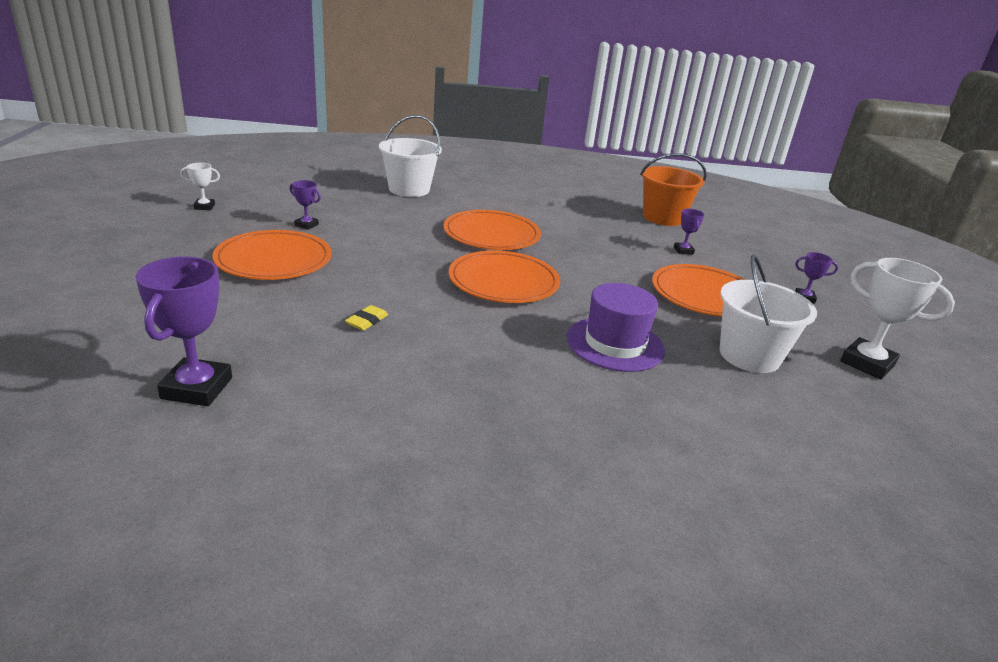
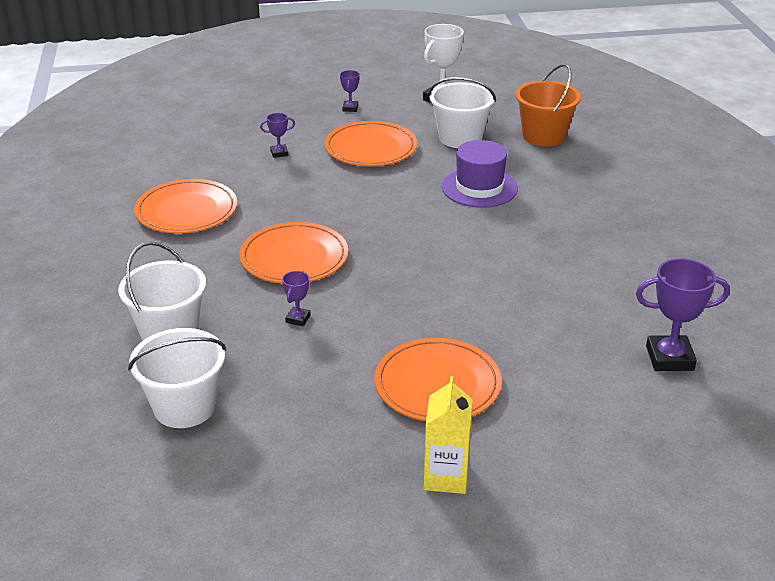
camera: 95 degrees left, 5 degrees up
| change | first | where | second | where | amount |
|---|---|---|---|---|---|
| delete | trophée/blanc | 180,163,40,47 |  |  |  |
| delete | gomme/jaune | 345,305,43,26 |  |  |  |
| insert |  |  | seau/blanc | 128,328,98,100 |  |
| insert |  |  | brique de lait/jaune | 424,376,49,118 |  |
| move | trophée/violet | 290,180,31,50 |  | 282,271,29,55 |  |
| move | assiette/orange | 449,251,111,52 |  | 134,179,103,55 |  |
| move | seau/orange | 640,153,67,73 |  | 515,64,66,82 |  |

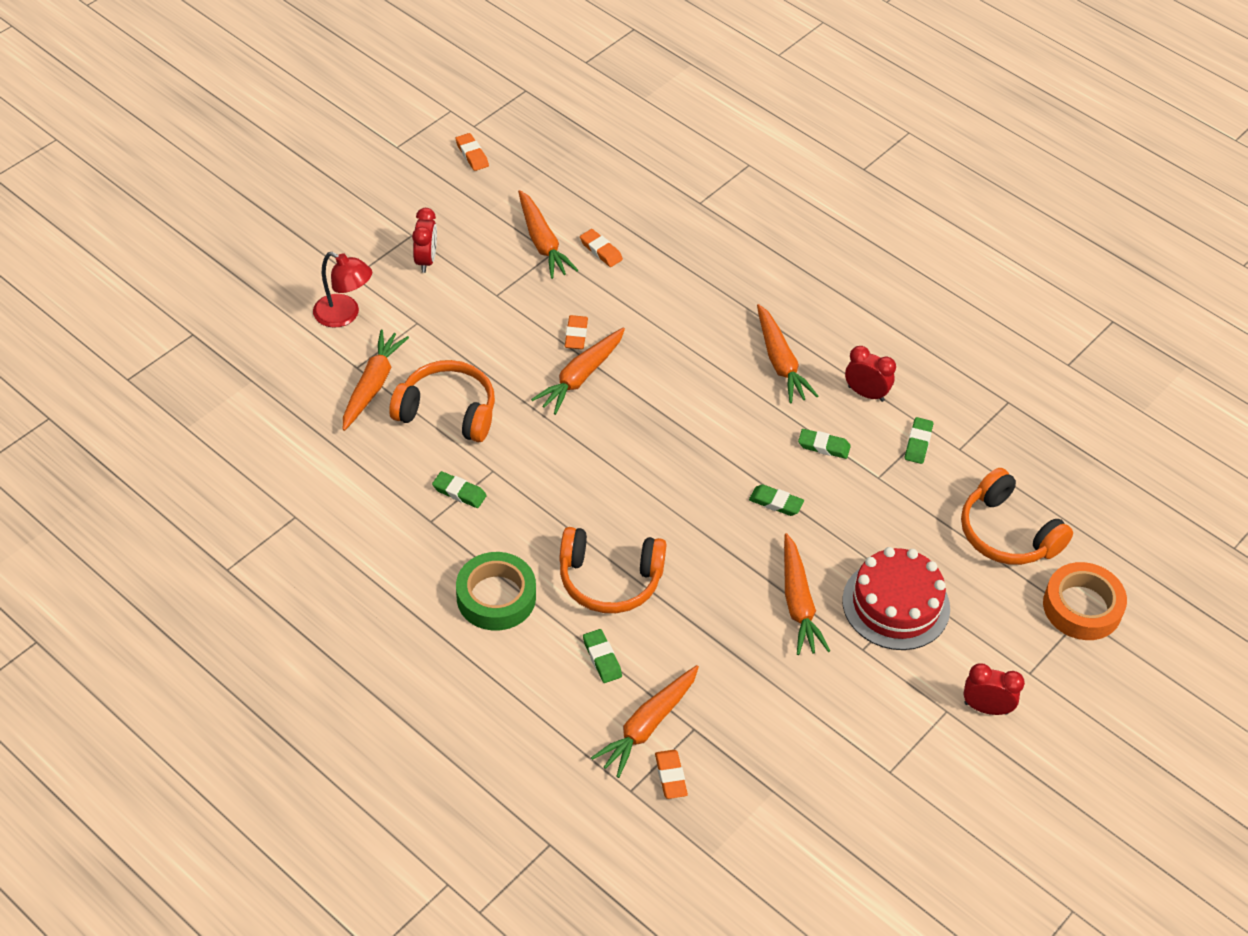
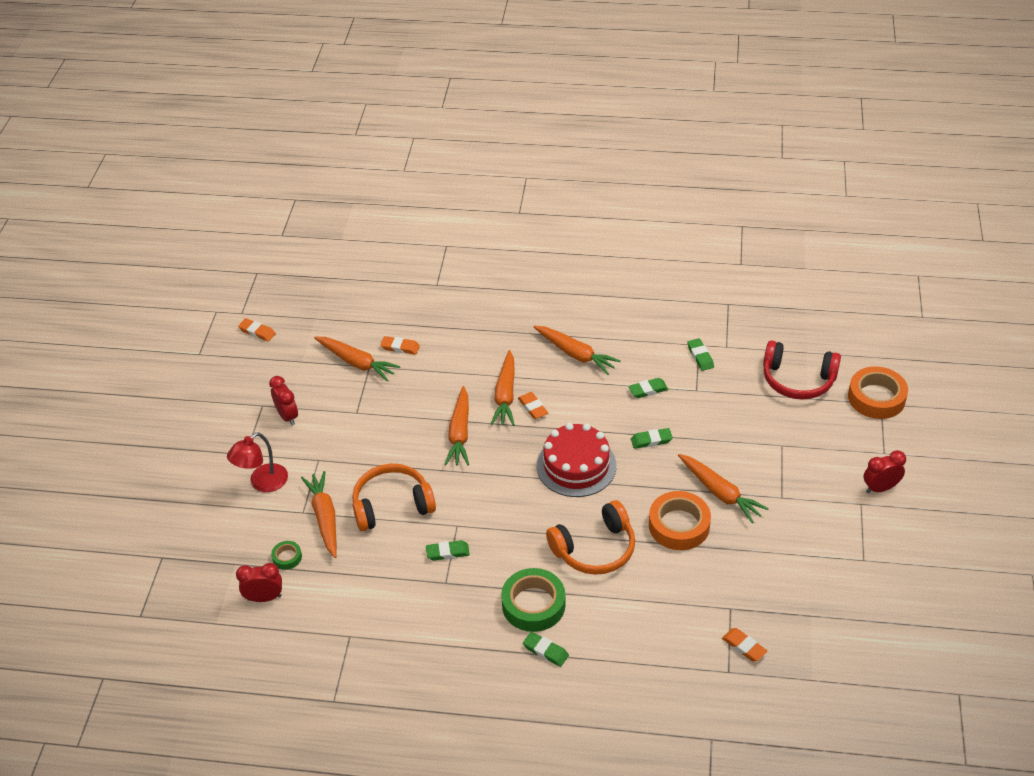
camera: 30 degrees left, 5 degrees down
| change | first | where | second | where | amount |
|---|---|---|---|---|---|
| insert |  |  | ruban adhésif/vert | 271,541,31,29 |  |
| insert |  |  | ruban adhésif/orange | 649,491,62,59 |  |
| move | gomme/orange | 565,315,23,34 |  | 518,392,30,27 |  |
| move | gomme/vert | 583,629,39,54 |  | 523,632,46,35 |  |
| move | carotte/orange | 591,665,108,113 |  | 490,350,25,76 |  |
| move | gâteau/rouge | 842,547,108,103 |  | 537,423,79,74 |  |
| move | réveil/rouge | 845,346,51,56 |  | 236,563,46,39 |  |
| recolor | casque audio/orange | 961,468,112,97 | casque audio/rouge | 763,340,78,60 |  |
| rotate | lampe/rouge | 313,252,59,76 |  | 227,432,61,60 | 135 degrees clockwise |

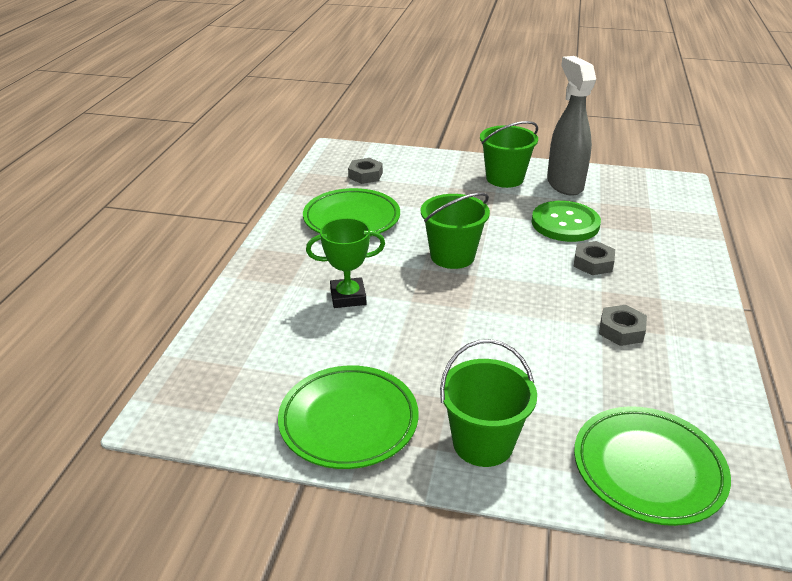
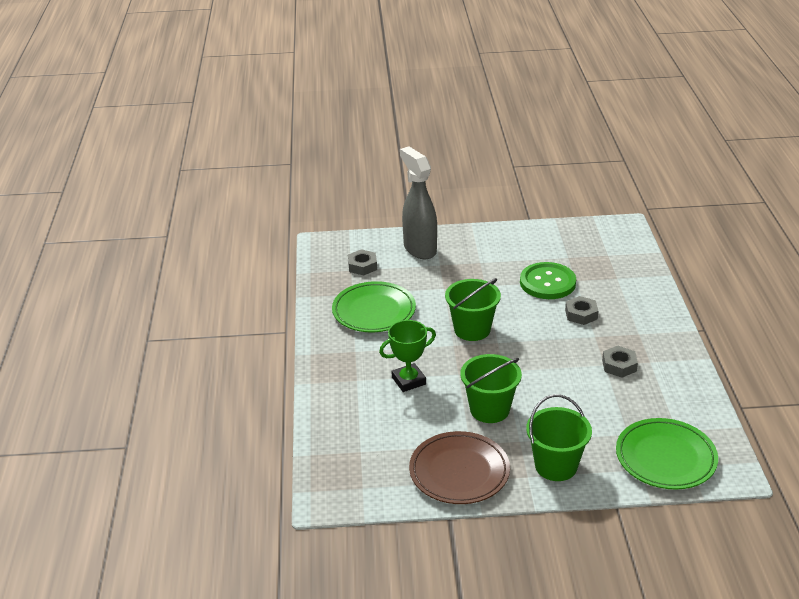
camera: 15 degrees left, 0 degrees up
| change | first | where | second | where | amount |
|---|---|---|---|---|---|
| move | seau/vert | 480,121,58,67 |  | 461,354,61,69 |  |
| move | vaporisateur/gris | 547,56,49,140 |  | 400,147,37,112 |  |
| recolor | assiette/vert | 278,365,140,104 | assiette/marron | 409,431,101,73 |  |

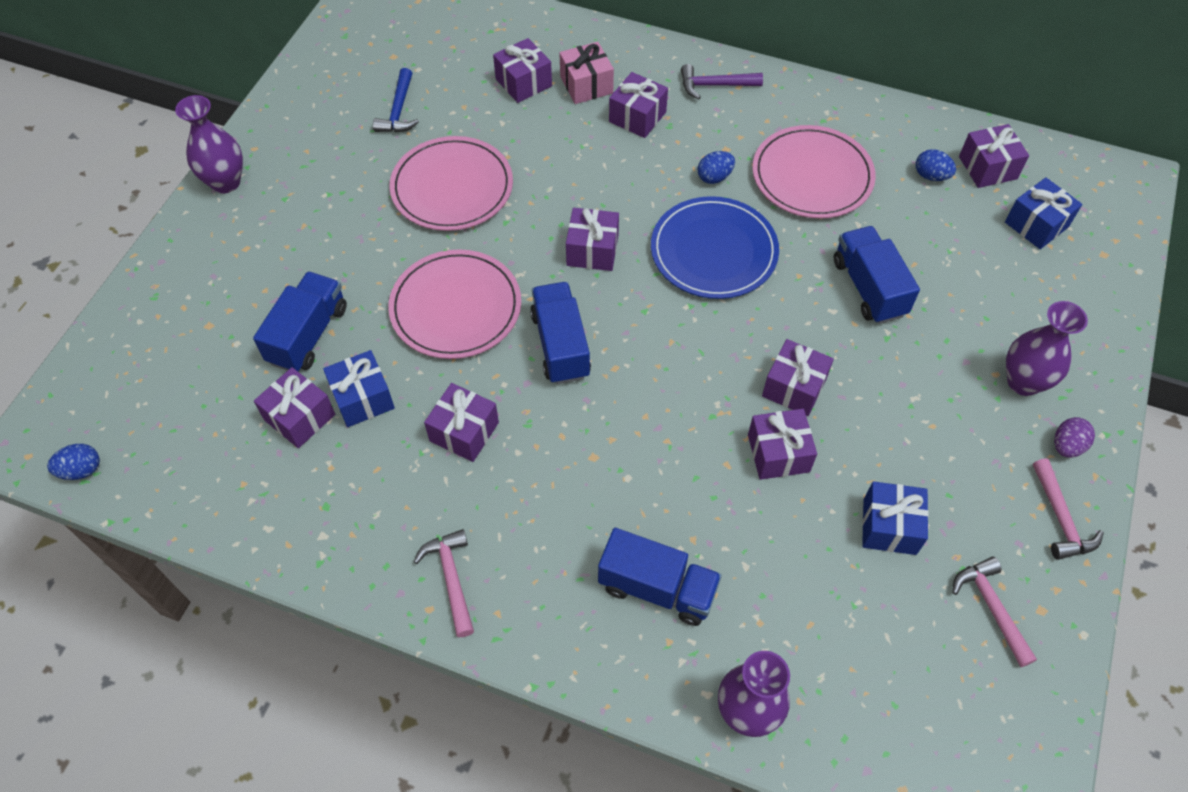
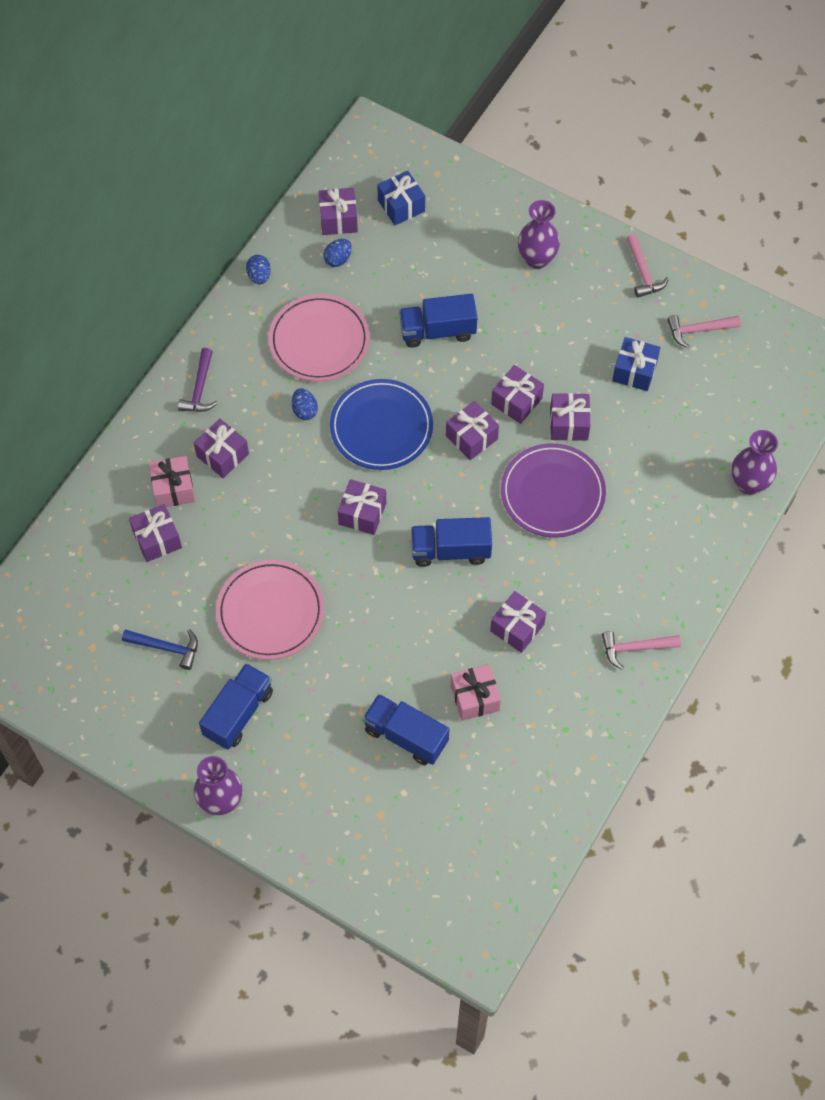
camera: 80 degrees left, 5 degrees up
| change | first | where | second | where | amount |
|---|---|---|---|---|---|
| delete | assiette/rose | 388,249,133,110 |  |  |  |
| delete | œuf/violet | 1054,417,41,41 |  |  |  |
| insert |  |  | assiette/violet | 501,443,105,95 |  |
| move | œuf/bleu | 47,444,53,36 |  | 246,255,25,29 |  |
| move | cadeau/violet | 254,367,81,81 |  | 446,401,53,59 |  |
| move | camion/bleu | 598,528,124,98 |  | 199,663,74,87 |  |
| recolor | cadeau/bleu | 323,350,72,77 | cadeau/rose | 451,664,50,57 |  |
| rotate | marteau/rose | 1033,458,71,102 |  | 626,234,43,64 | 75 degrees clockwise |

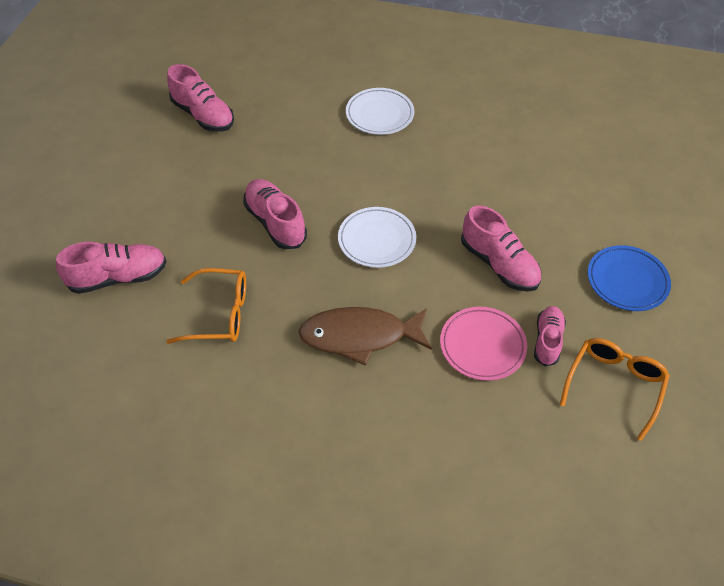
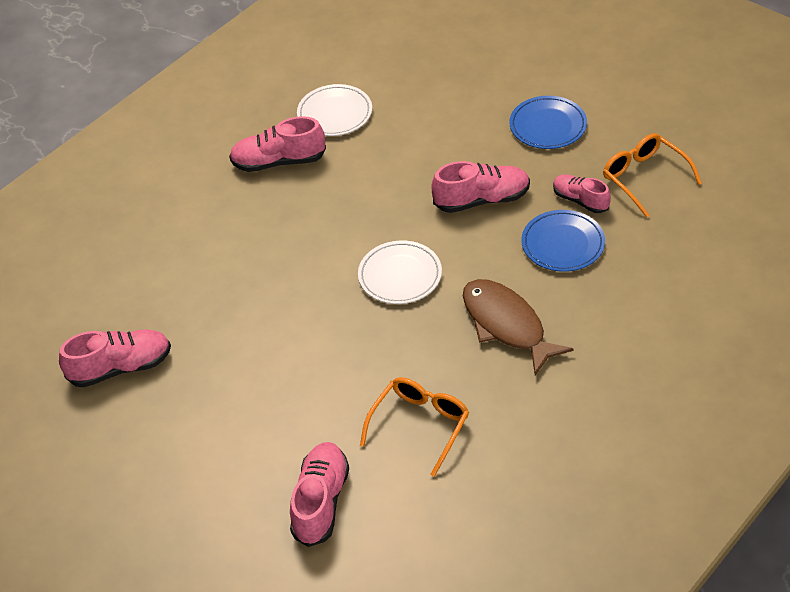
camera: 60 degrees left, 5 degrees down
| change | first | where | second | where | amount |
|---|---|---|---|---|---|
| move | chaussure/rose | 243,179,64,70 |  | 229,116,97,56 |  |
| move | assiette/blanc | 346,88,68,47 |  | 297,84,75,52 |  |
| recolor | assiette/rose | 440,307,87,74 | assiette/bleu | 521,210,84,62 |  |
| rotate | poisson/marron | 298,307,134,59 |  | 463,279,110,96 | 120 degrees clockwise |

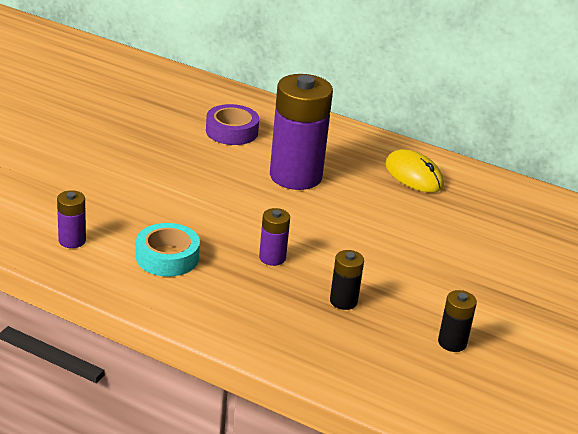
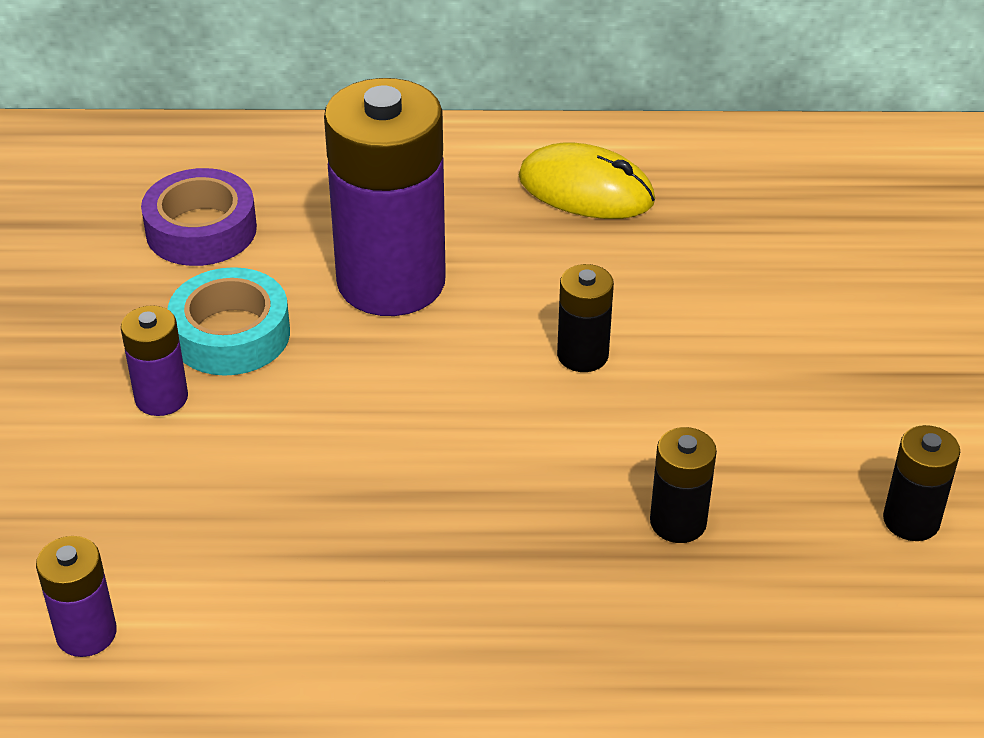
camera: 25 degrees left, 10 degrees up
| change | first | where | second | where | amount |
|---|---|---|---|---|---|
| insert |  |  | pile/noir | 557,264,57,108 |  |
| move | ruban adhésif/turquoise | 136,223,64,54 |  | 168,267,122,109 |  |
| move | pile/violet | 259,208,31,58 |  | 121,305,67,111 |  |

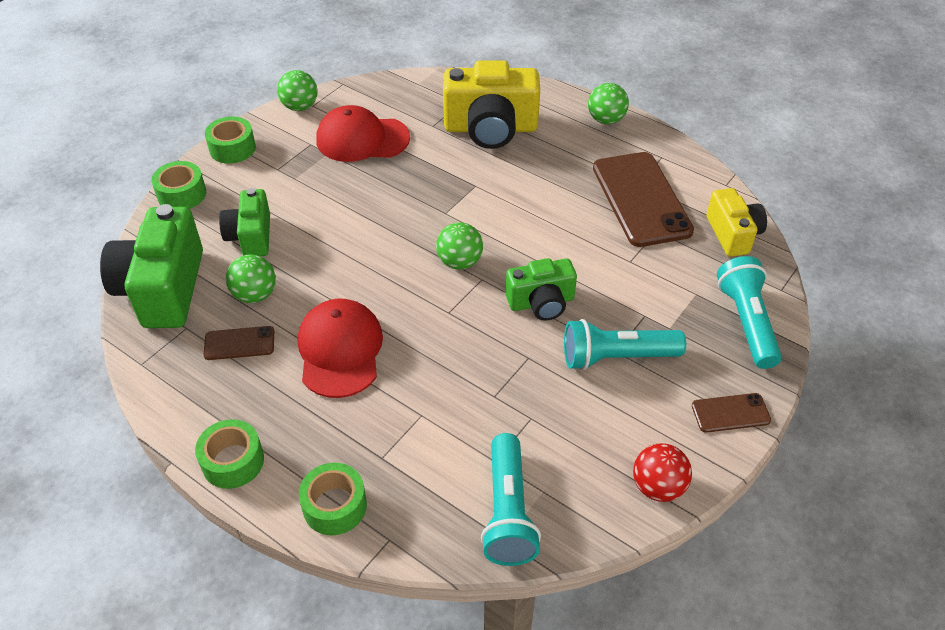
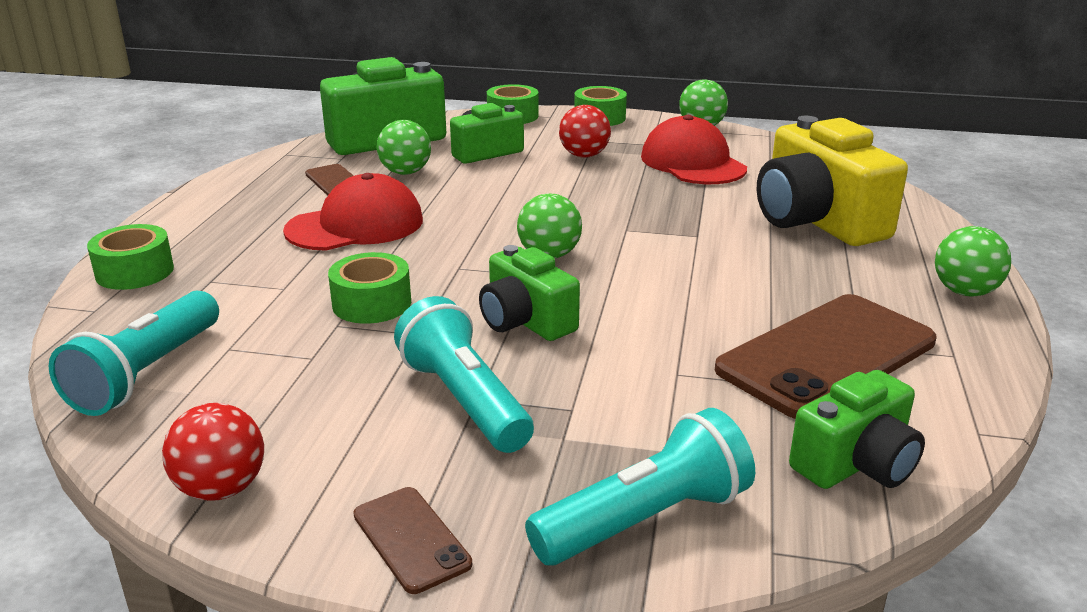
camera: 65 degrees right, 20 degrees down
| change | first | where | second | where | amount |
|---|---|---|---|---|---|
| insert |  |  | balle/rouge | 559,105,52,53 |  |
| move | ruban adhésif/vert | 195,419,69,70 |  | 328,252,83,72 |  |
| recolor | appareil photo/jaune | 707,188,60,69 | appareil photo/vert | 789,370,136,119 |  |
| rotate | lampe de poche/turquoise | 481,433,60,133 |  | 49,291,170,125 | 45 degrees counterclockwise |

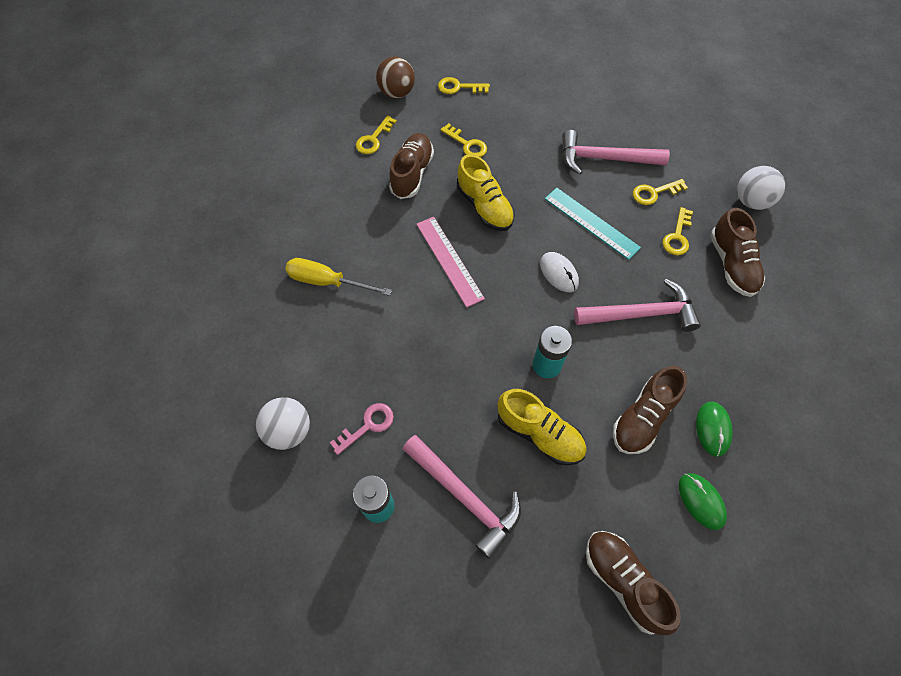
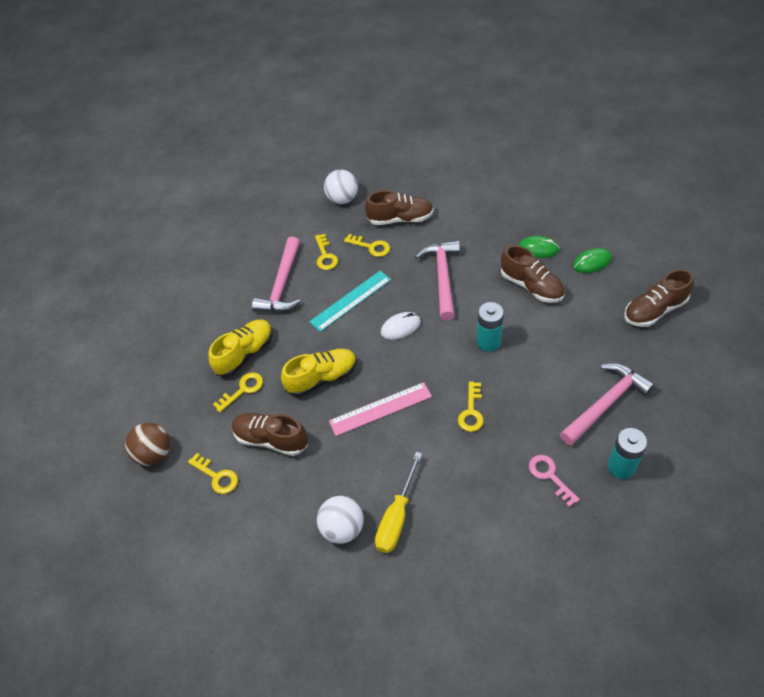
camera: 80 degrees left, 10 degrees down
| change | first | where | second | where | amount |
|---|---|---|---|---|---|
| move | balle/blanc | 256,397,54,53 |  | 317,496,47,48 |  |
| move | clé/jaune | 438,77,52,17 |  | 458,381,26,51 |  |
| move | chaussure/jaune | 498,389,88,76 |  | 208,320,65,57 |  |

